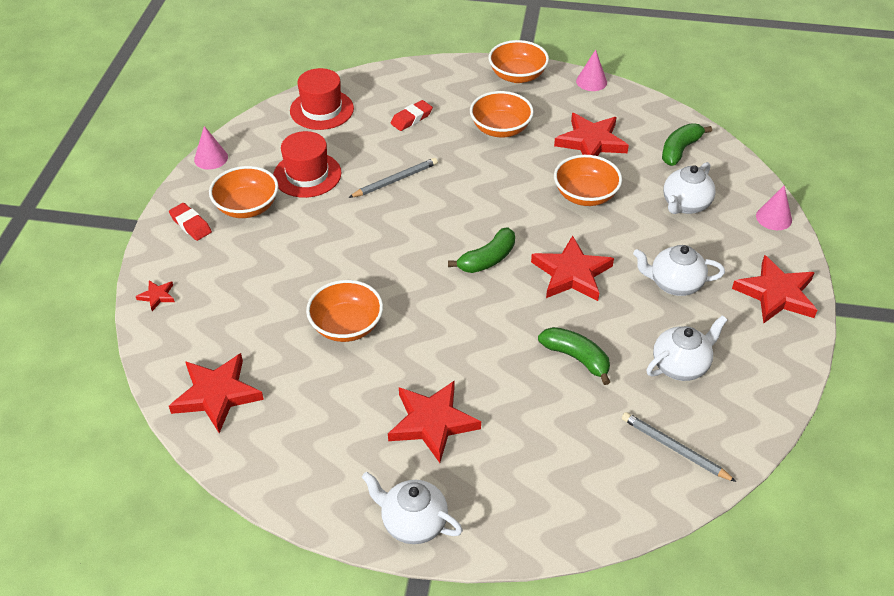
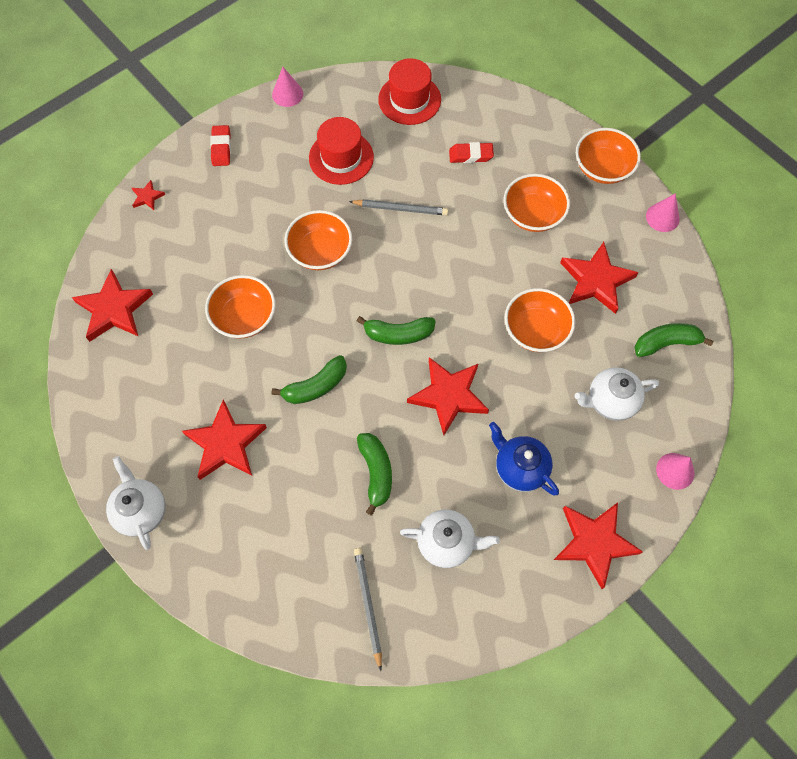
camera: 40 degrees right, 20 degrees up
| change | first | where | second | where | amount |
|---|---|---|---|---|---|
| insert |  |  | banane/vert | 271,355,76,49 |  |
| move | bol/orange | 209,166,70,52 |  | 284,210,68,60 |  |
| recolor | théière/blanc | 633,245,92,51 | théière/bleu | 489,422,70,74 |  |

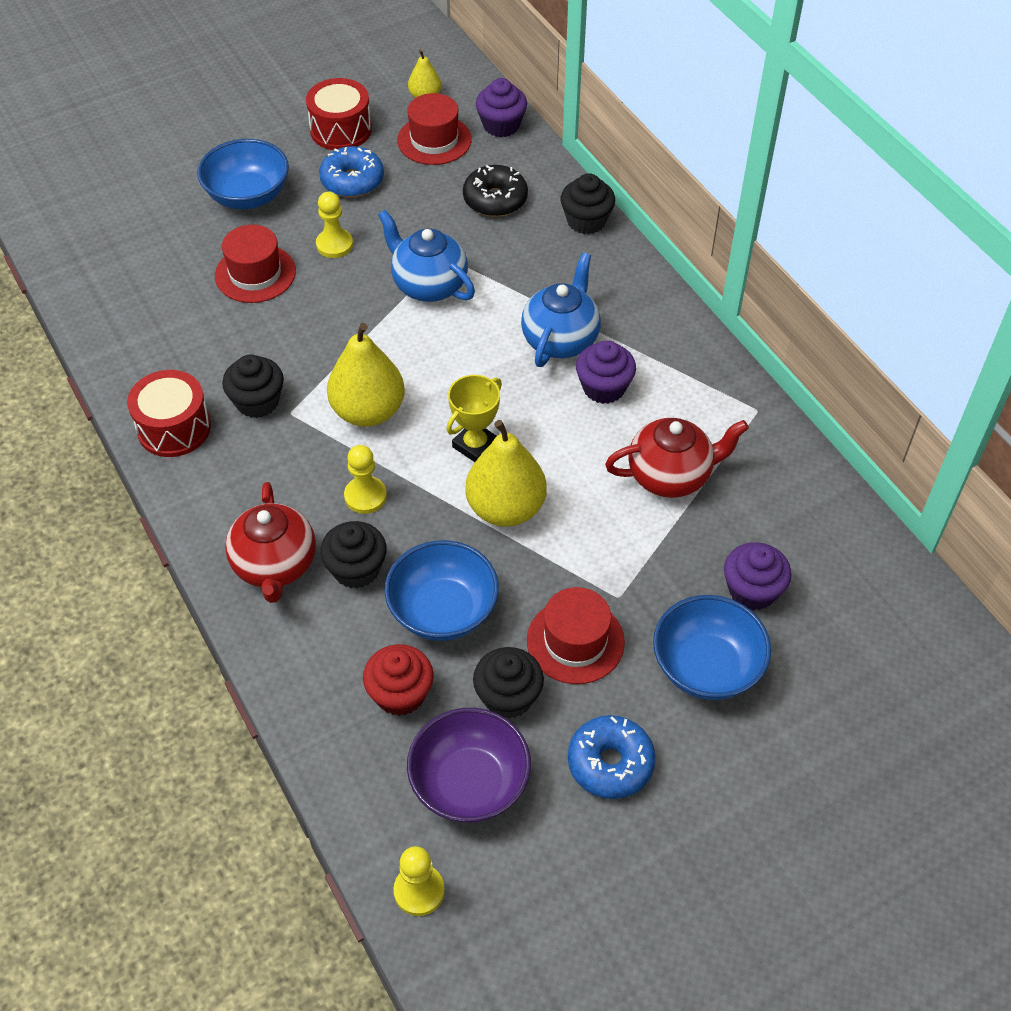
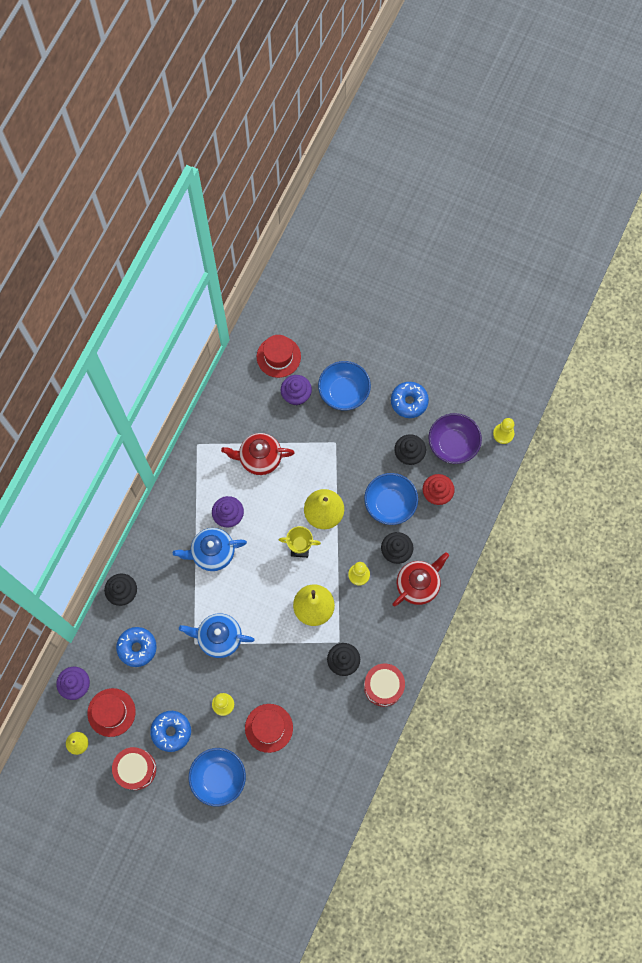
camera: 125 degrees left, 20 degrees up
| change | first | where | second | where | amount |
|---|---|---|---|---|---|
| move | chapeau/rouge | 527,587,98,97 |  | 257,335,44,43 |  |
| recolor | beignet/noir | 463,165,65,52 | beignet/bleu | 116,627,41,40 |  |
| rotate | théière/bleu | 378,210,97,92 |  | 179,613,76,45 | 90 degrees clockwise |
| rotate | théière/rouge | 605,418,144,80 |  | 221,433,74,42 | 45 degrees counterclockwise |

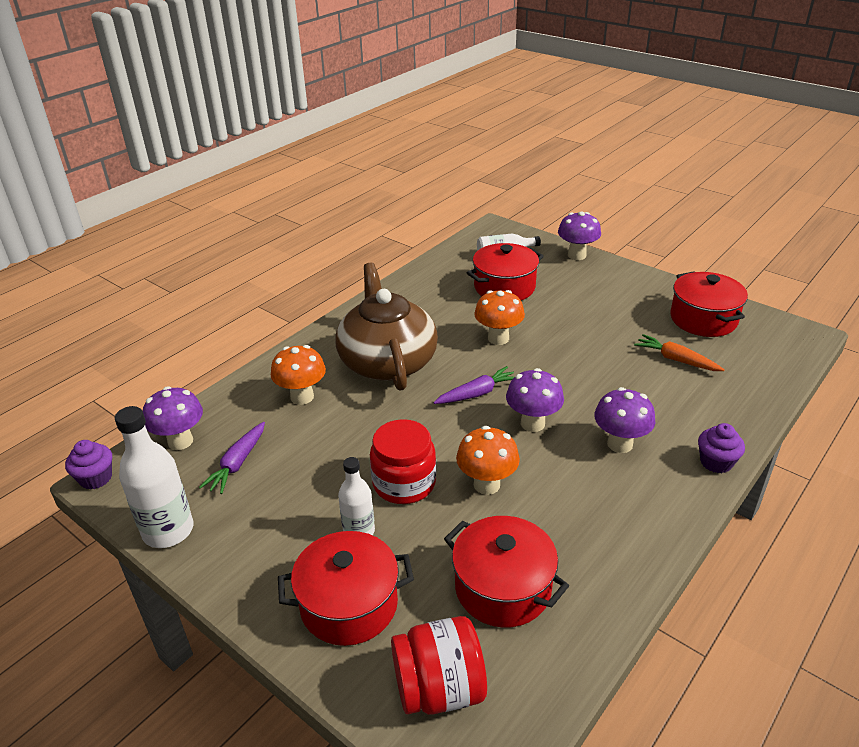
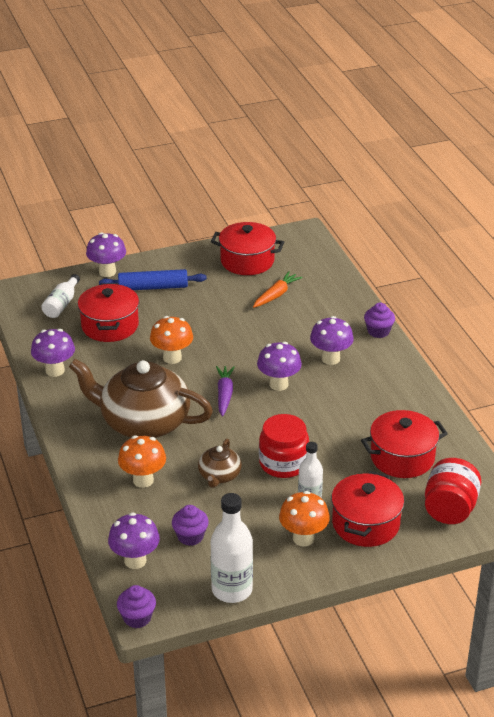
camera: 60 degrees left, 0 degrees up
| change | first | where | second | where | amount |
|---|---|---|---|---|---|
| insert |  |  | champignon/violet | 31,329,44,48 |  |
| insert |  |  | rouleau à pâtisserie/bleu | 99,269,108,21 |  |
| insert |  |  | théière/marron | 198,439,44,49 |  |
| move | champignon/orange | 456,426,64,69 |  | 279,491,51,55 |  |
| replace | carotte/violet | 199,422,66,72 | muffin/violet | 172,505,37,41 |  |
| rotate | carotte/orange | 634,334,91,37 |  | 253,271,50,37 | 150 degrees clockwise |

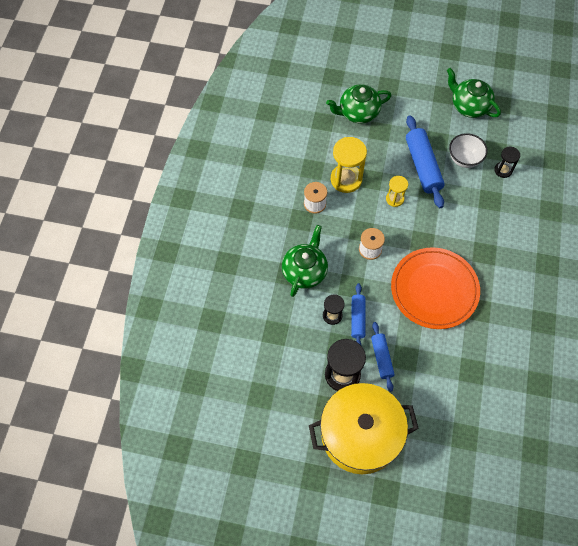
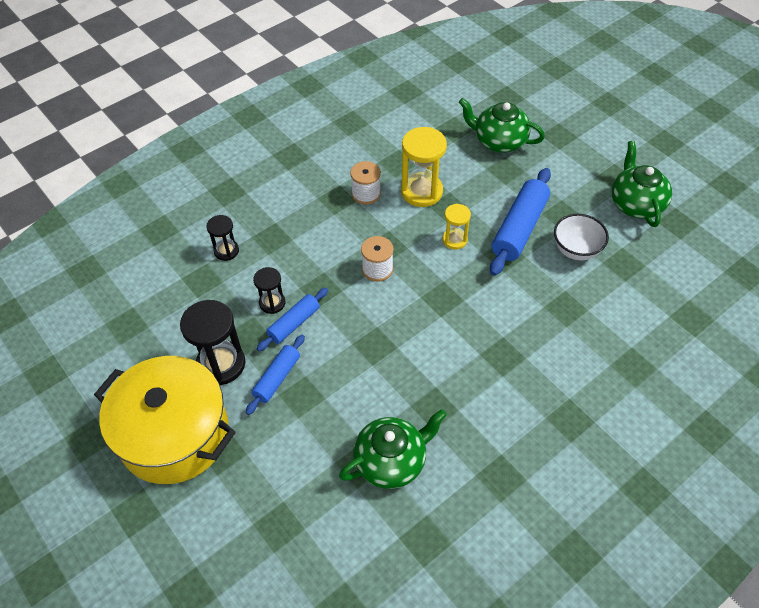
camera: 40 degrees right, 10 degrees down
| change | first | where | second | where | amount |
|---|---|---|---|---|---|
| delete | assiette/orange | 391,247,89,82 |  |  |  |
| move | théière/vert | 282,225,46,72 |  | 339,409,108,80 |  |
| move | sablier/noir | 494,146,26,32 |  | 206,215,33,46 |  |

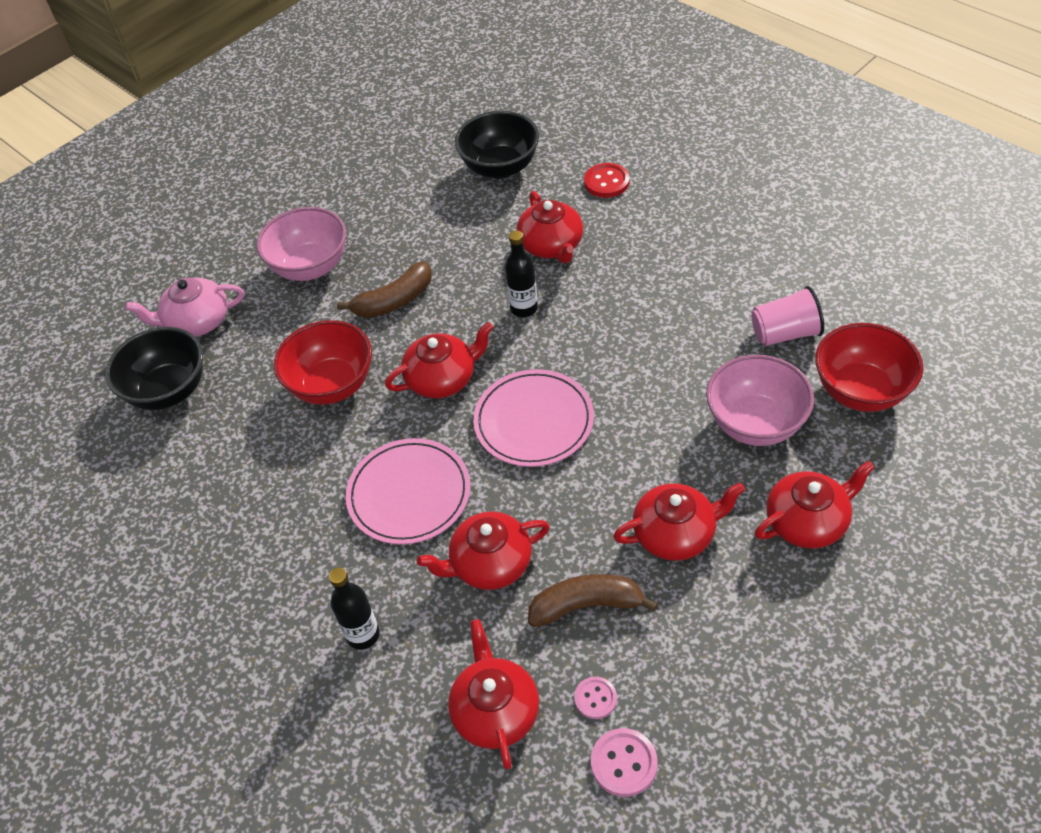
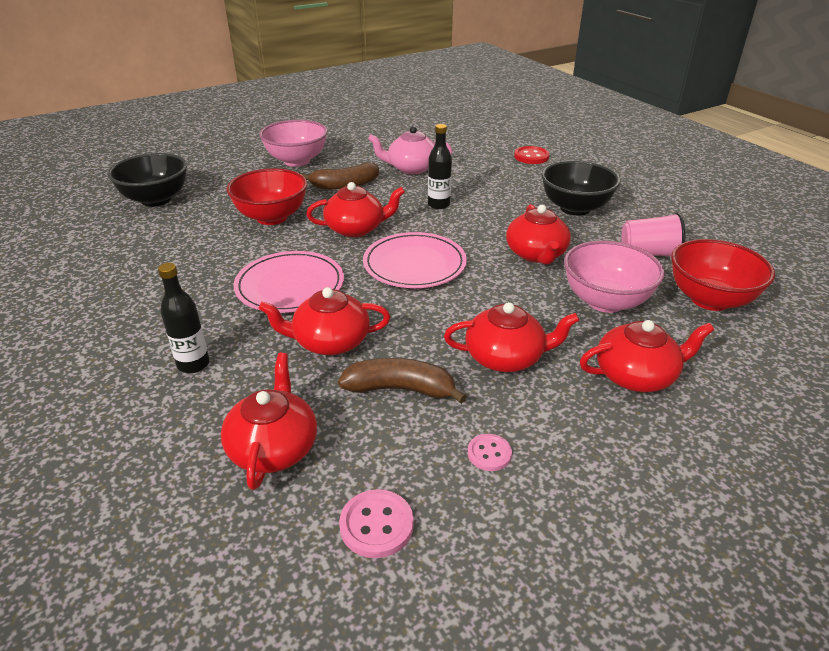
camera: 10 degrees right, 15 degrees down
| change | first | where | second | where | amount |
|---|---|---|---|---|---|
| move | théière/rose | 125,278,119,59 |  | 368,126,84,48 |  |
| move | bol/noir | 455,111,84,68 |  | 541,160,79,56 |  |
| move | théière/rouge | 516,191,67,72 |  | 506,204,65,60 |  |
| move | bouton/rose | 574,677,43,42 |  | 468,434,44,37 |  |

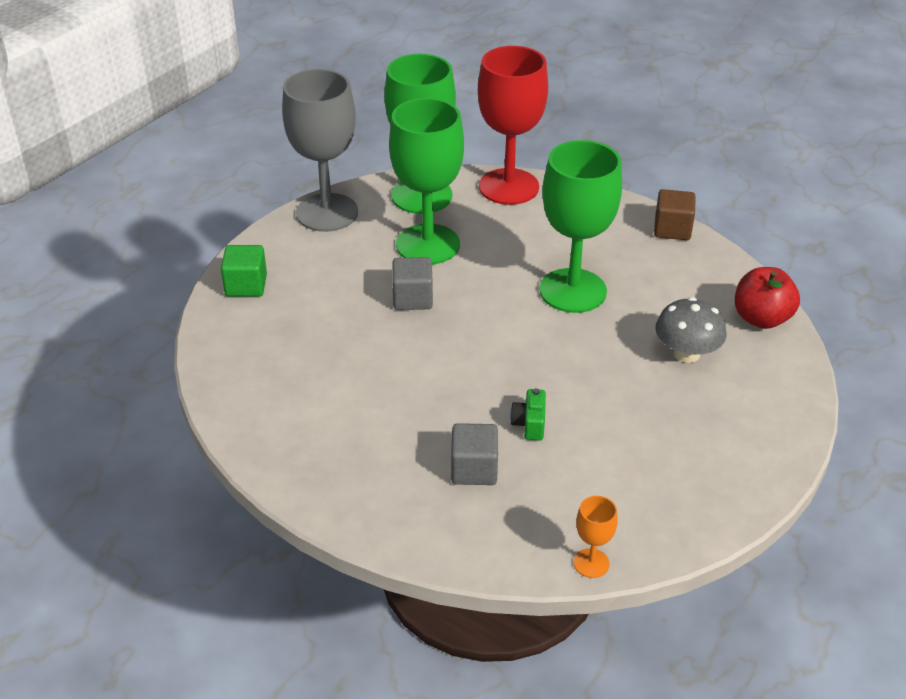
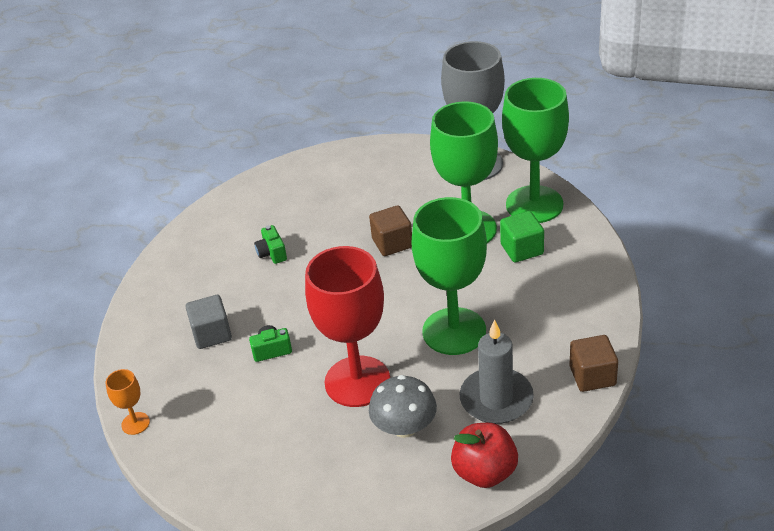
camera: 75 degrees right, 0 degrees up
| change | first | where | second | where | amount |
|---|---|---|---|---|---|
| insert |  |  | appareil photo/vert | 254,225,33,39 |  |
| insert |  |  | bougie/gris | 460,320,74,104 |  |
| move | cube/vert | 221,245,46,52 |  | 500,211,44,52 |  |
| move | verre à pied/rouge | 478,46,70,159 |  | 305,246,85,161 |  |
| recolor | cube/gris | 392,257,41,53 | cube/marron | 369,205,43,51 |  |

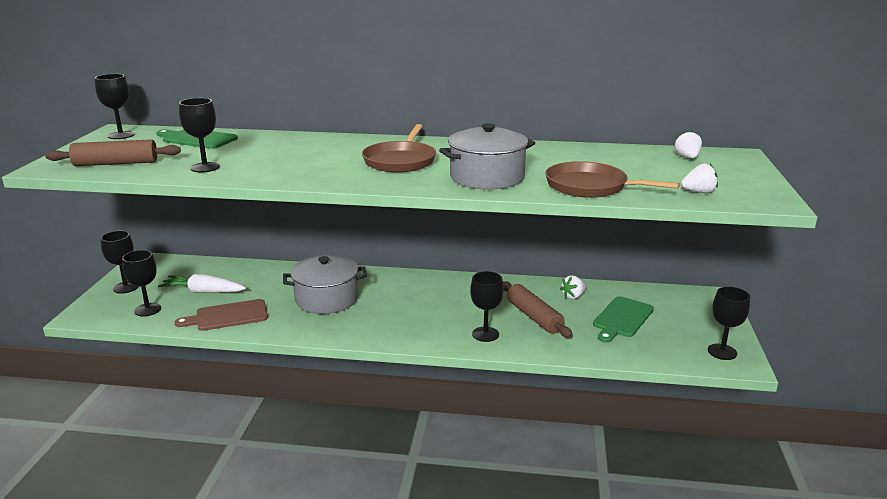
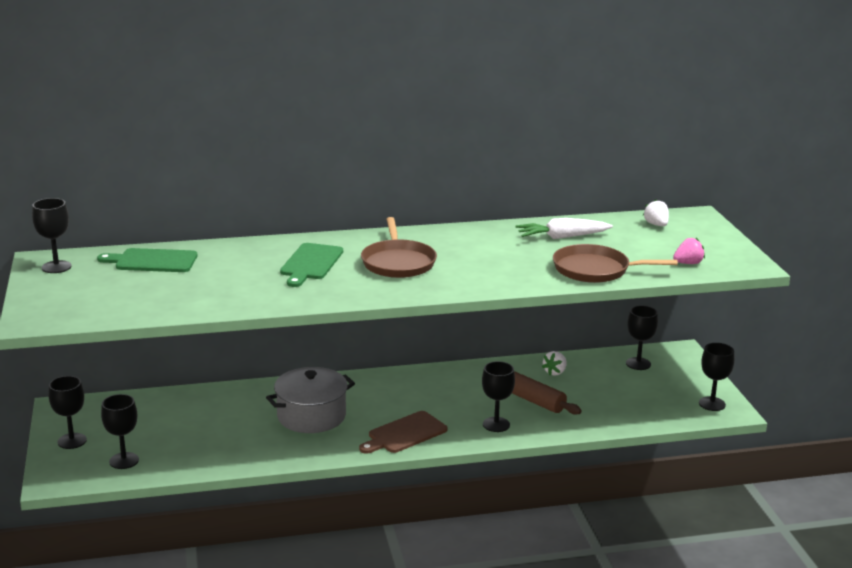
camera: 20 degrees left, 0 degrees up
| change | first | where | second | where | amount |
|---|---|---|---|---|---|
| delete | rouleau à pâtisserie/marron | 45,139,136,27 |  |  |  |
| delete | marmite/gris | 439,123,96,67 |  |  |  |
| move | carotte/blanc | 158,274,88,19 |  | 516,218,97,21 |  |
| move | planche à découper/marron | 175,299,93,32 |  | 359,411,89,43 |  |
| move | verre à pied/noir | 179,98,41,75 |  | 626,306,32,64 |  |
| move | planche à découper/vert | 593,296,61,47 |  | 280,243,63,44 |  |
| recolor | fraise/blanc | 681,163,37,30 | fraise/rose | 673,238,32,26 |  |

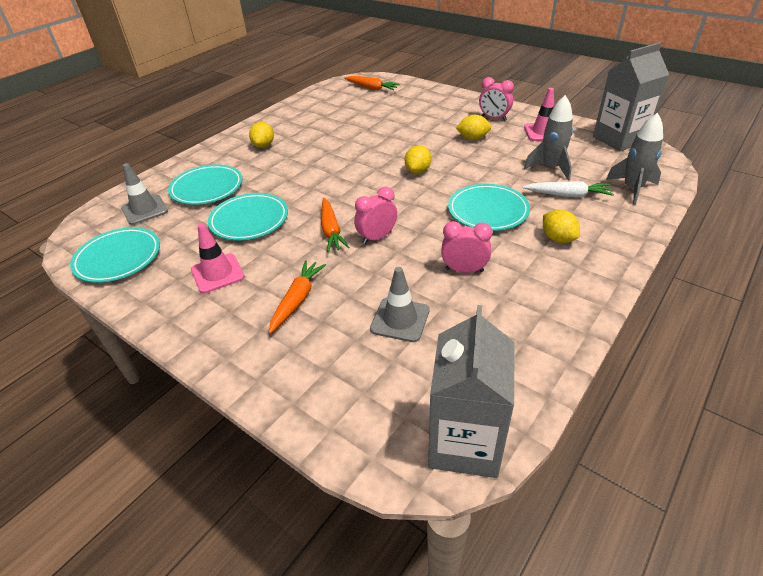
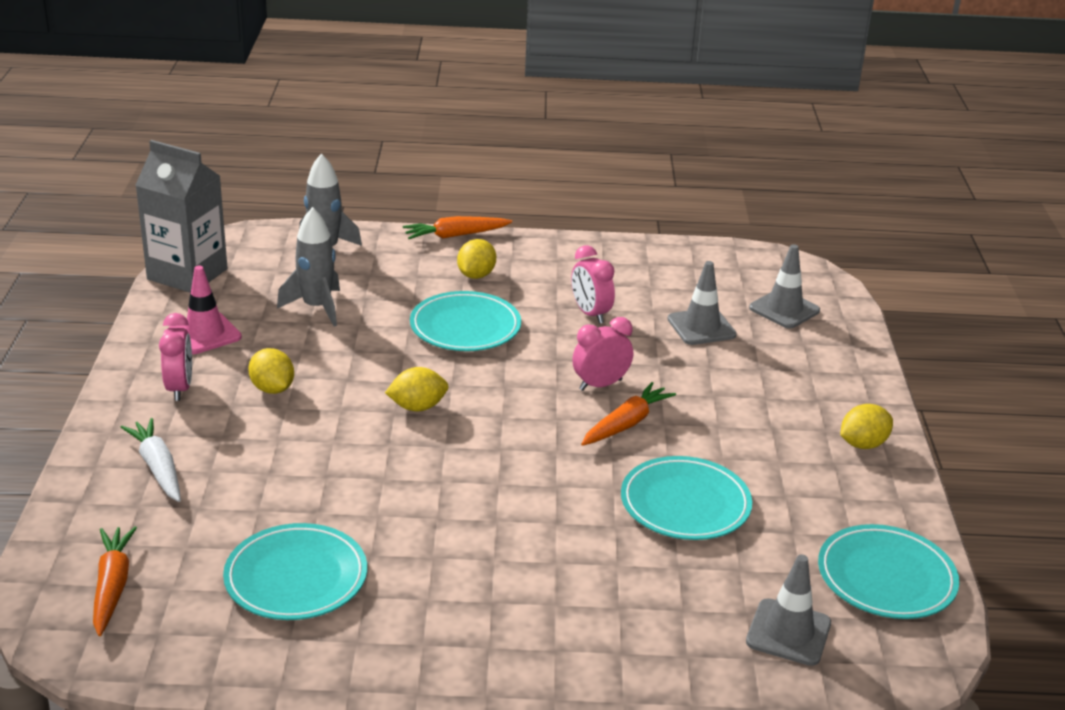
camera: 130 degrees left, 10 degrees down
| change | first | where | second | where | amount |
|---|---|---|---|---|---|
| delete | cône de chantier/rose | 191,223,54,70 |  |  |  |
| delete | brique de lait/gris | 428,305,86,173 |  |  |  |
| insert |  |  | cône de chantier/gris | 749,244,71,85 |  |
| move | assiette/turquoise | 168,164,75,41 |  | 223,523,144,97 |  |
| move | citron/jaune | 249,122,25,26 |  | 840,404,53,45 |  |
| move | carotte/orange | 269,260,57,74 |  | 403,216,109,23 |  |
| move | carotte/blanc | 523,181,91,16 |  | 121,418,60,84 |  |
| rotate | réveil/rose | 354,187,43,57 |  | 572,317,61,74 | 135 degrees clockwise |

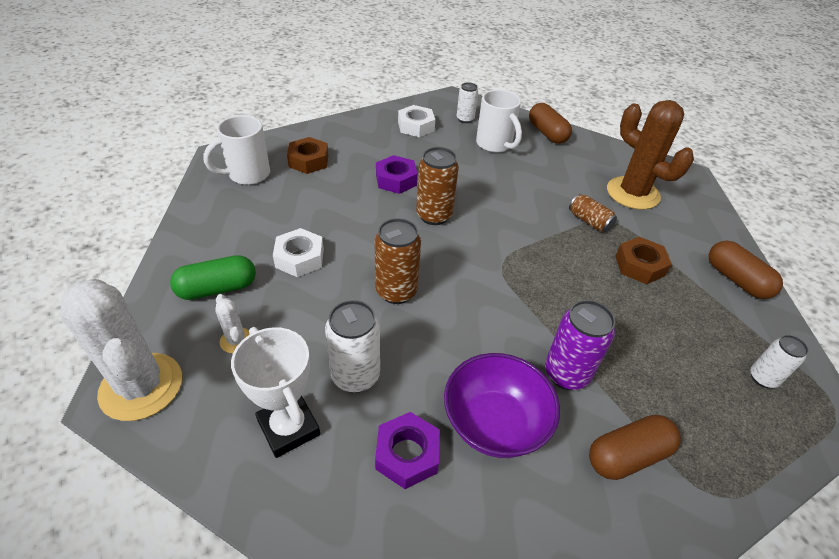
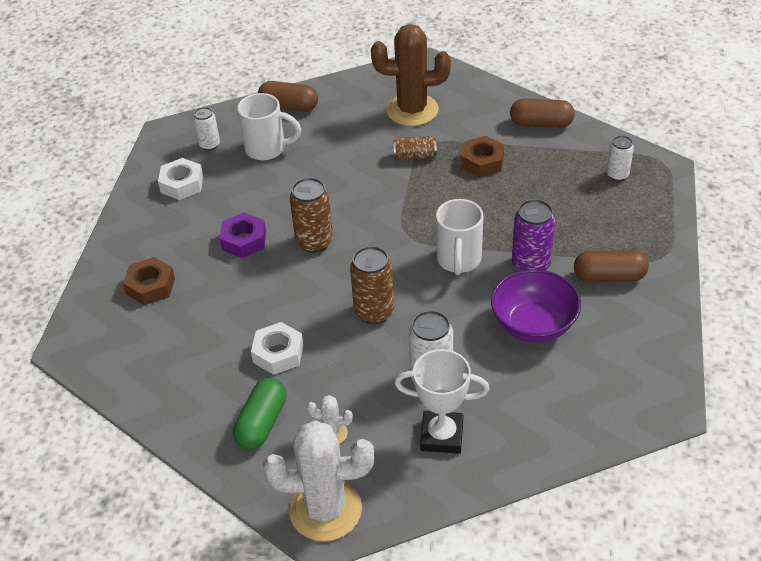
camera: 45 degrees left, 0 degrees up
| change | first | where | second | where | amount |
|---|---|---|---|---|---|
| delete | écrou/violet | 375,412,65,77 |  |  |  |
| move | tasse/blanc | 203,115,67,70 |  | 436,199,47,76 |  |
| rotate | gélule/marron | 589,415,92,65 |  | 574,250,75,32 | 75 degrees clockwise |

